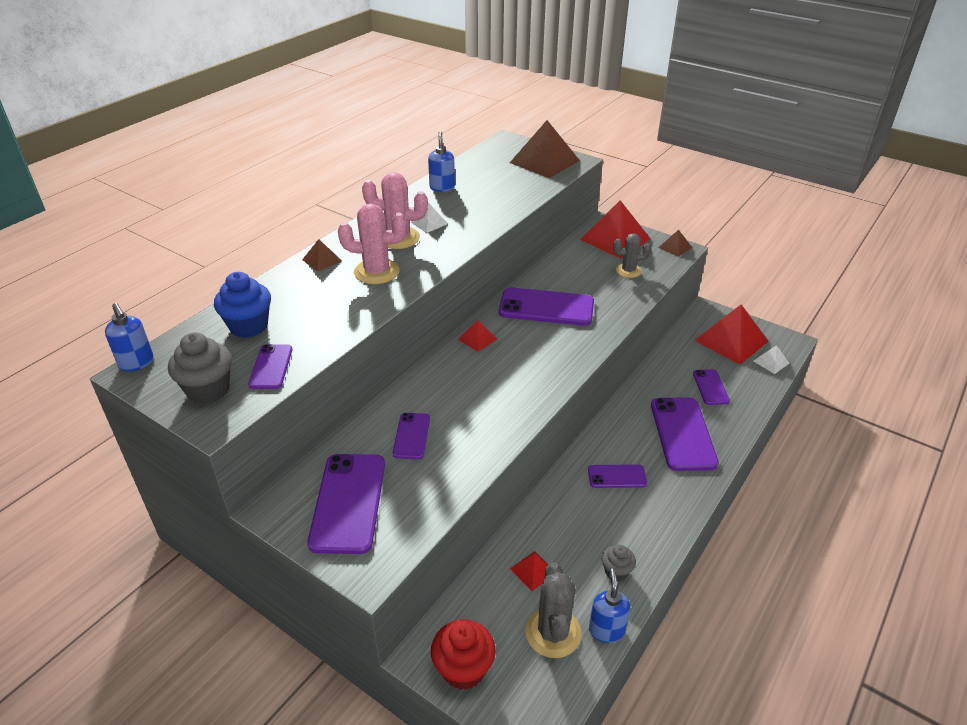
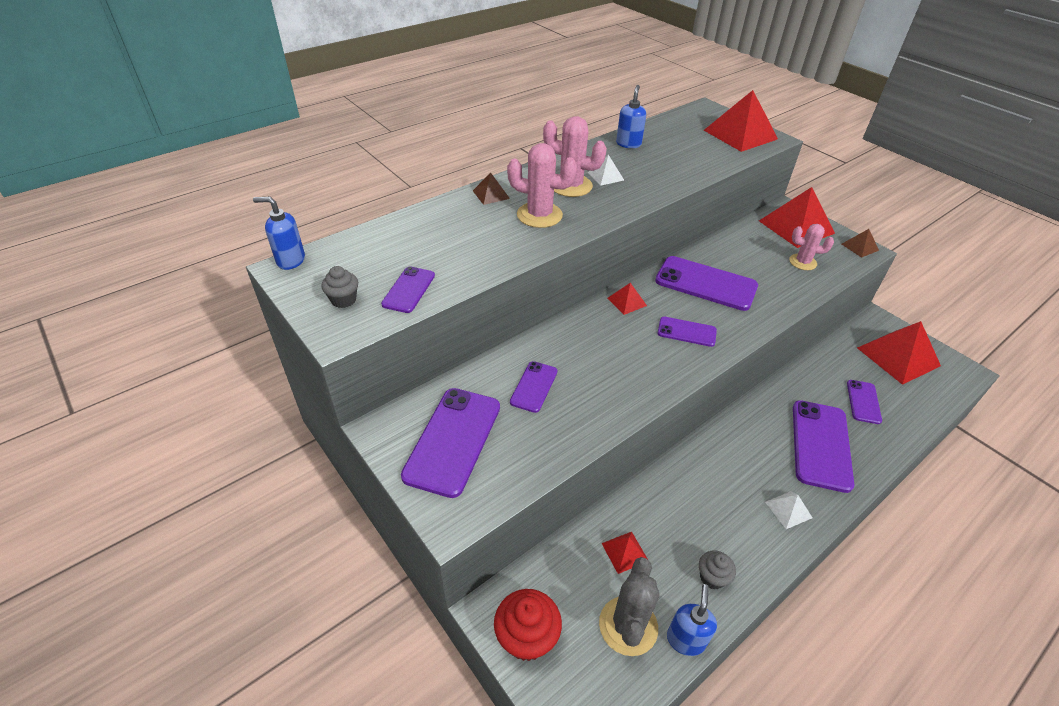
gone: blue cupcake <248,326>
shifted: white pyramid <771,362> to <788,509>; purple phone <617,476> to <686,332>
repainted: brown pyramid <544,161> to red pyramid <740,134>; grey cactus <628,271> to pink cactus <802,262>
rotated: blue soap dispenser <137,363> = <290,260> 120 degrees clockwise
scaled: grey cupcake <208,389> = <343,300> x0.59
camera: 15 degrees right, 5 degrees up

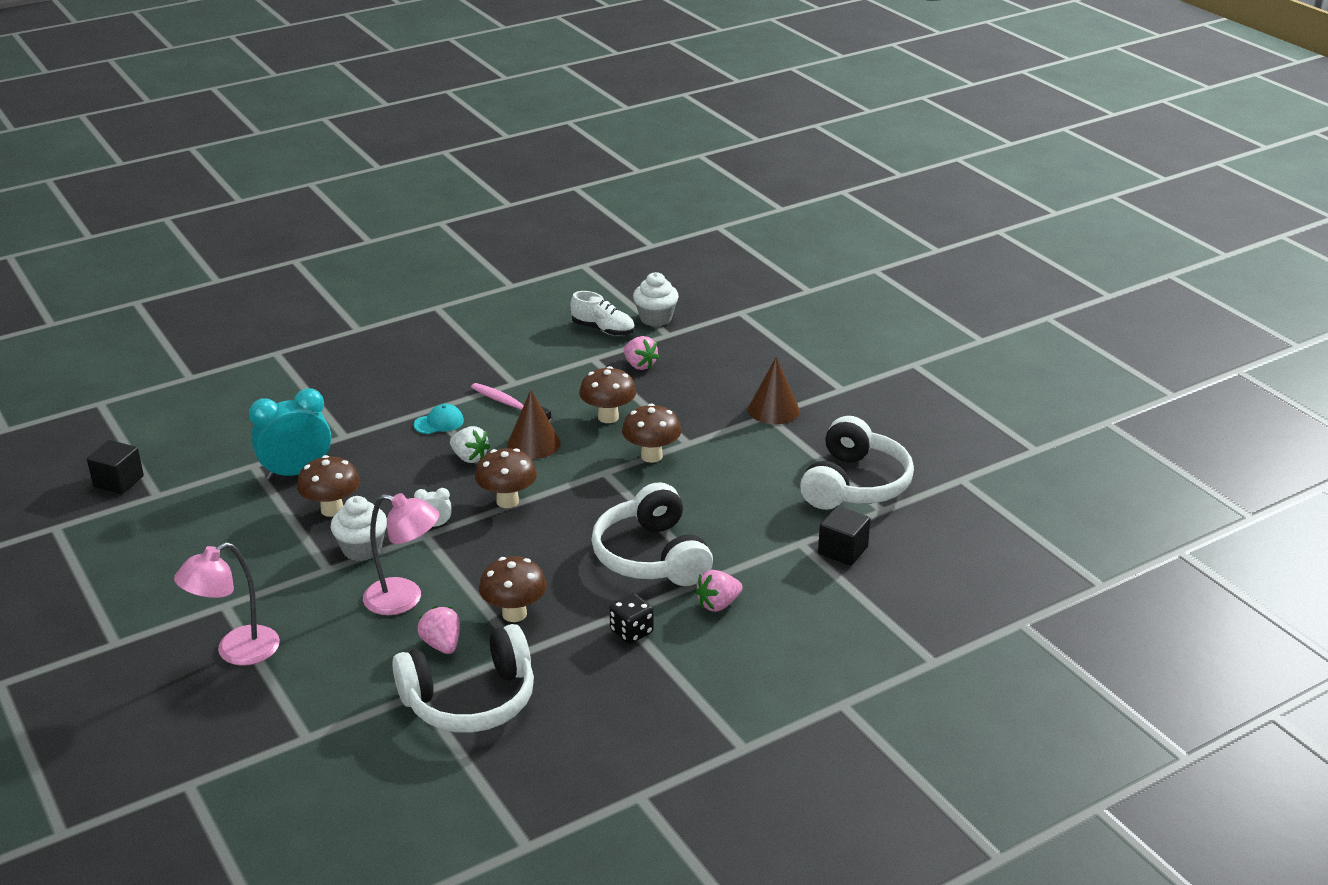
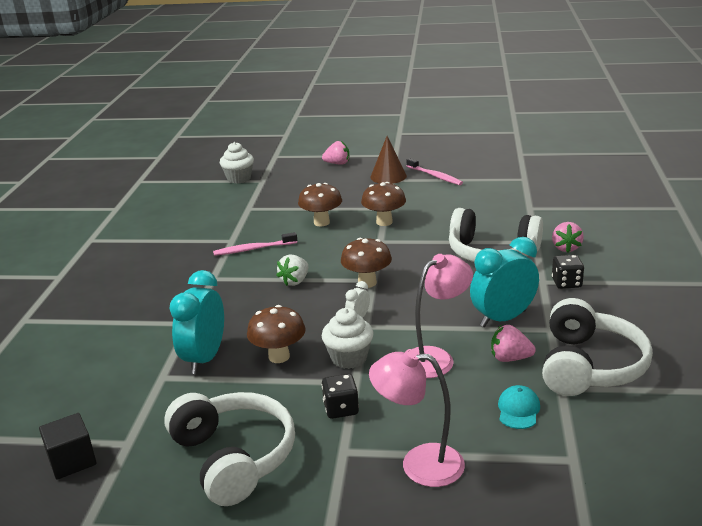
gone: white shoe <603,330>; brown cone <533,443>; black cube <843,550>
new: pink toothbrush <435,176>; black dice <341,409>
shifted: pink strawberry <639,365> to <337,163>; turquoise cap <439,422> to <518,410>; white headphones <855,484> to <234,457>
swapped: brown mushroom <514,614> to turquoise clock <503,318>
rotated: white strawberry <469,457> = <295,281> 135 degrees clockwise; pink lamp <236,652> = <419,464> 105 degrees clockwise
camera: 50 degrees left, 5 degrees down

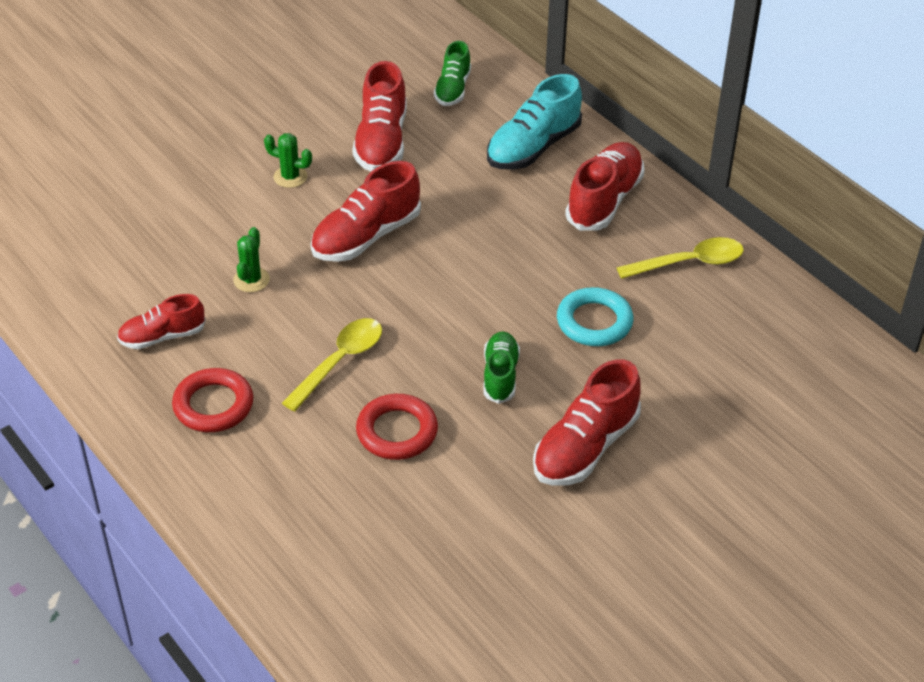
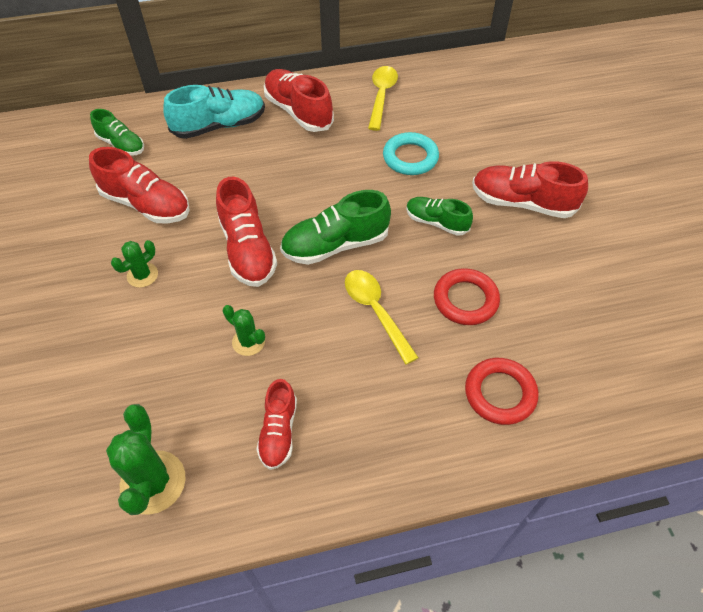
new: green shoe <335,245>; green cactus <153,482>
shifted: red ring <213,405> to <500,393>
rotated: turquoise shoe <533,147> = <219,126> 90 degrees counterclockwise; red shoe <585,447> = <522,203> 135 degrees clockwise
camera: 65 degrees left, 10 degrees up

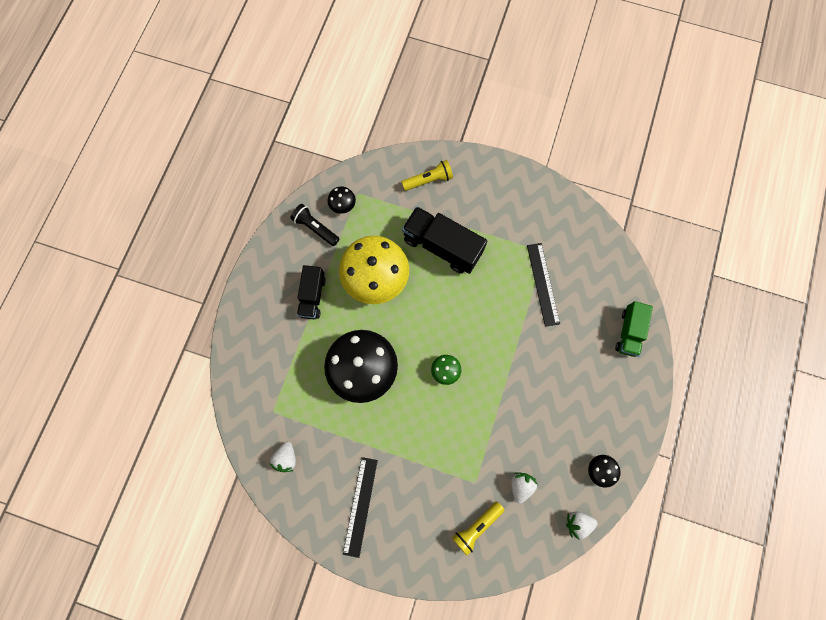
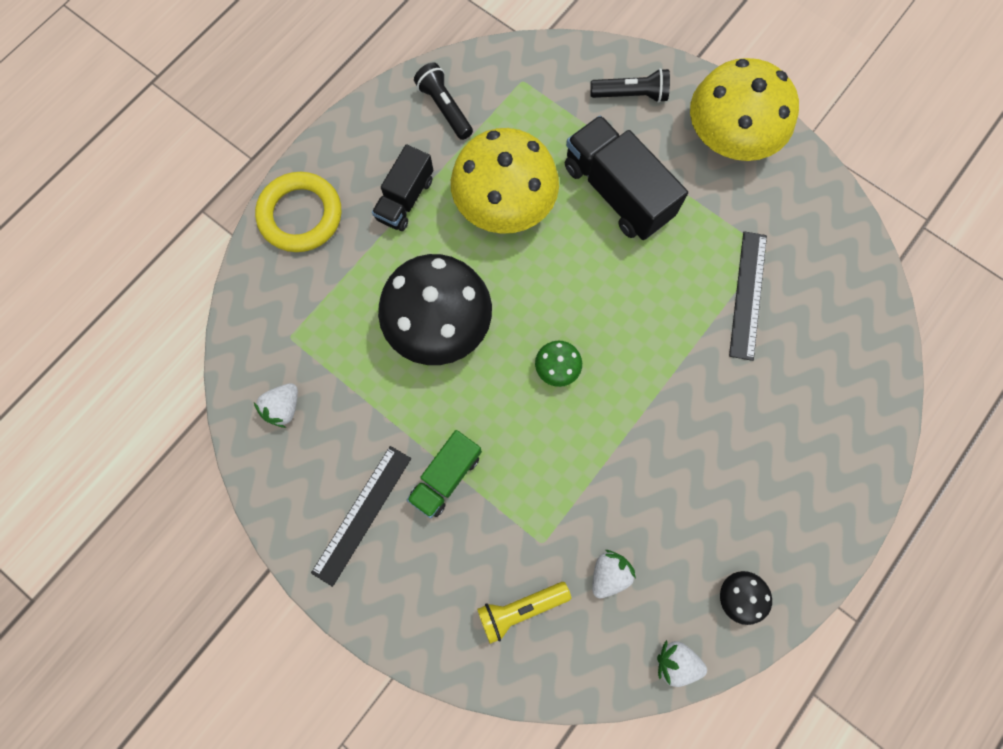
gone: black mushroom <343,205>
new: yellow mushroom <728,137>; yellow ring <301,215>
shifted: green truck <628,332> to <446,476>
repainted: yellow flashlight <429,180> to black flashlight <631,95>
camera: 20 degrees right, 0 degrees up

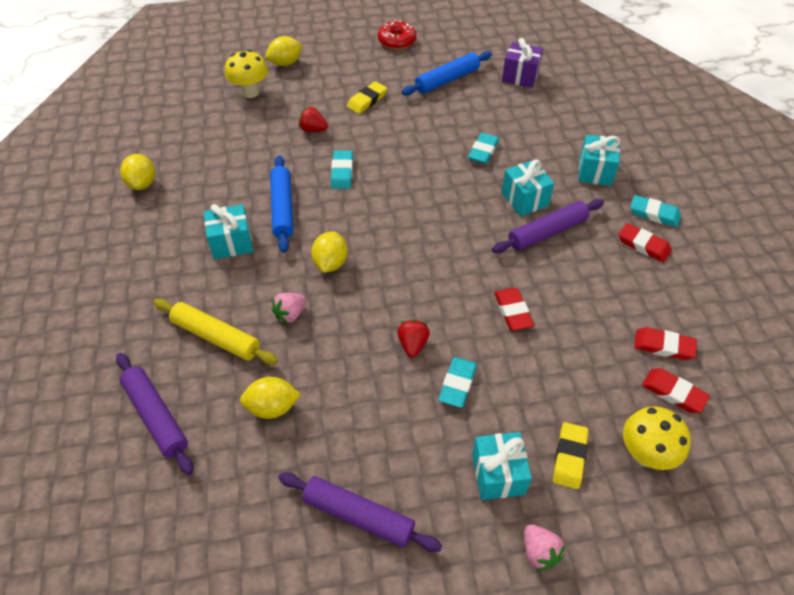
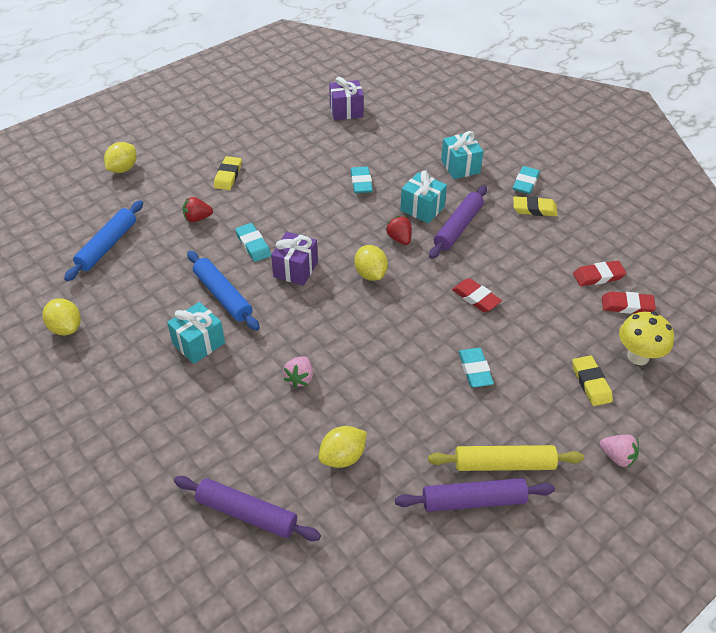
gone: red donut <397,41>; yellow mushroom <250,92>; turquoise gift <498,474>
new: purple gift <295,269>
shifted: blue rolling pin <447,80> to <107,246>; yellow lemon <330,263> to <370,274>; yellow rolling pin <216,337> to <504,464>; red strawberry <412,344> to <399,238>
repainted: red eraser <643,245> to yellow eraser <534,209>
rotated: turquoise eraser <654,214> = <525,183> 60 degrees counterclockwise
camera: 30 degrees left, 5 degrees down

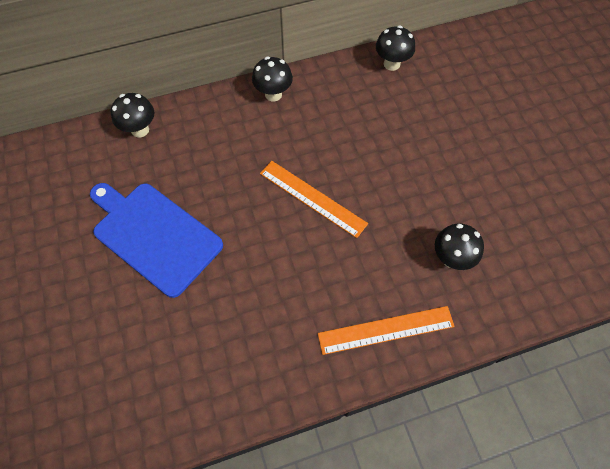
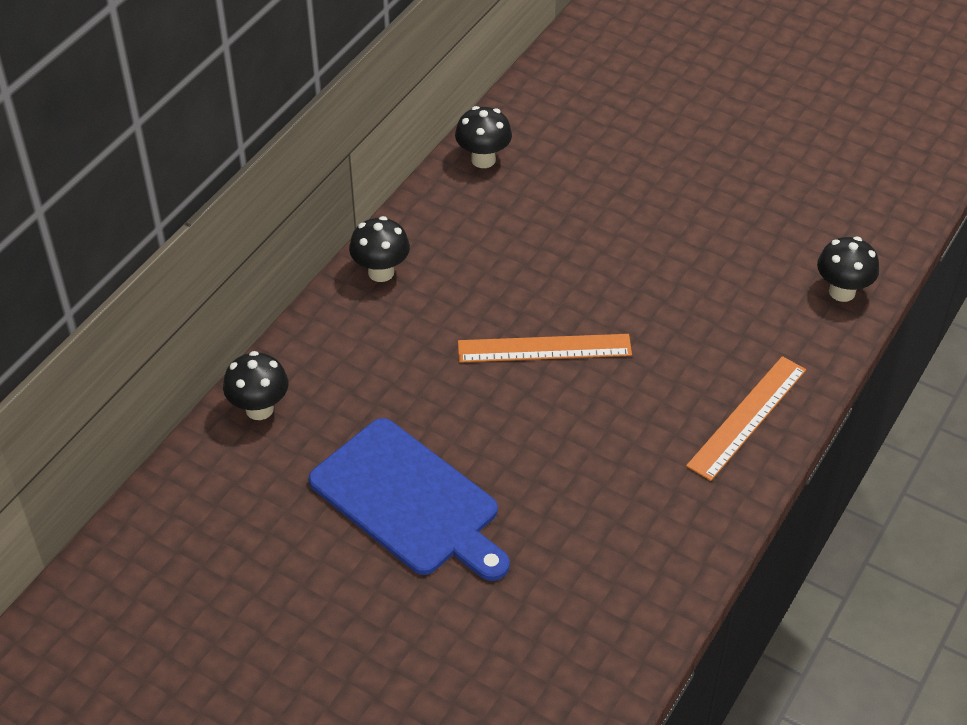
shifted: black mushroom <451,258> to <842,292>
rotated: blue cutting board <154,235> = <409,500> 135 degrees counterclockwise
camera: 40 degrees left, 15 degrees down

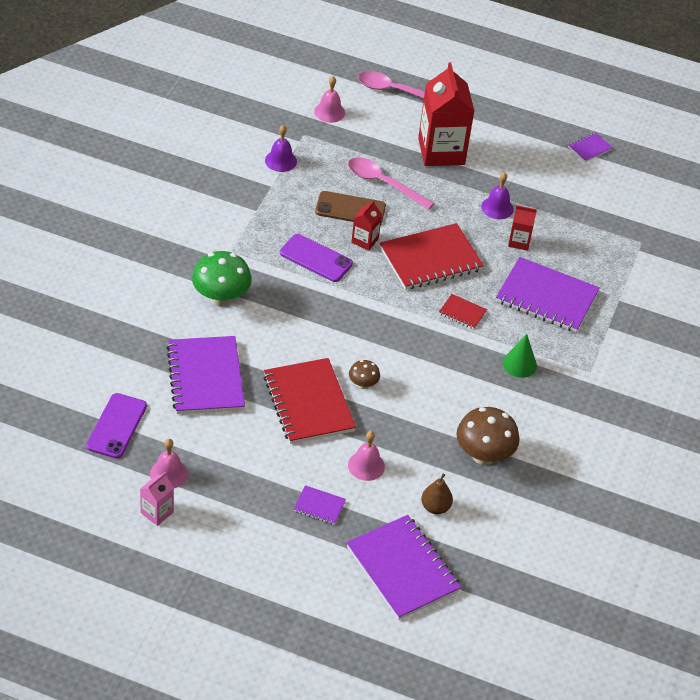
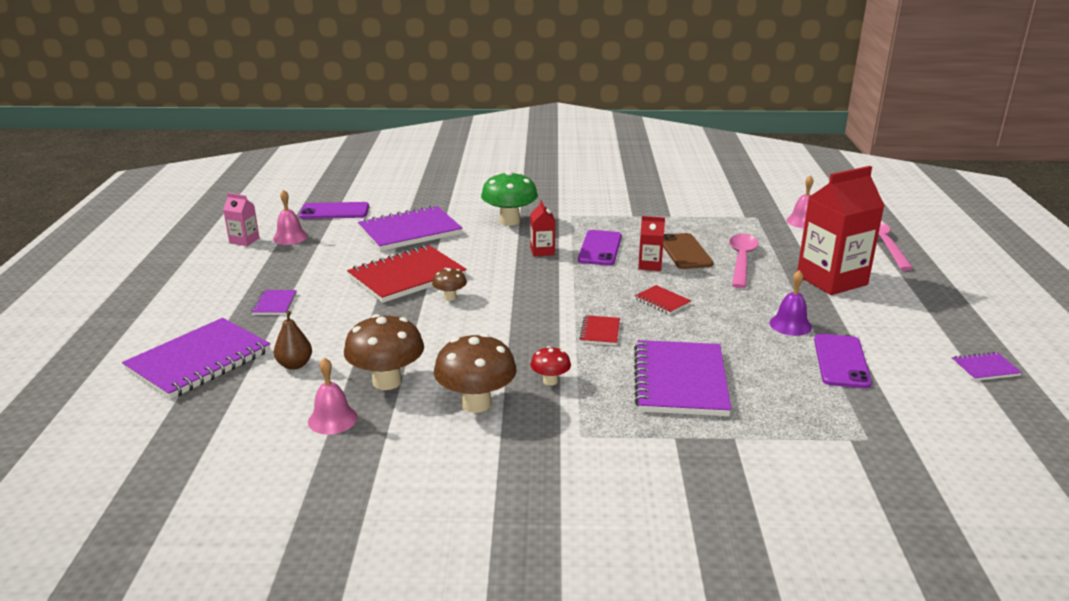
gone: purple bell <280,160>
new: brown mushroom <476,403>; purple phone <841,361>
shifted: red carton <519,241> to <542,251>; pink bell <366,465> to <332,419>
swapped: green cone <519,364> to red mushroom <550,381>
rotated: purple notebook <589,148> = <985,368> 45 degrees counterclockwise
scaled: red notebook <431,259> = <662,301> x0.45
camera: 75 degrees right, 20 degrees down

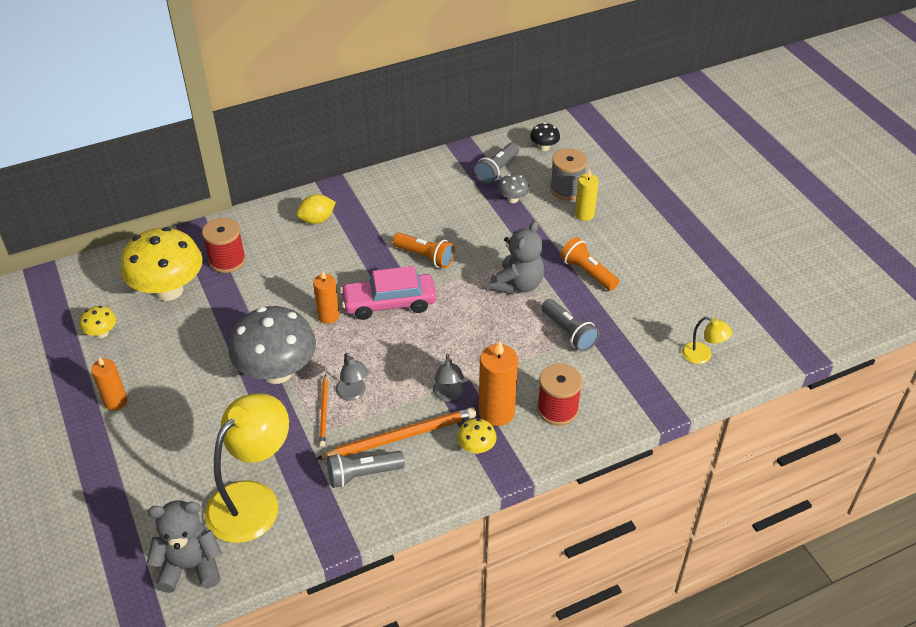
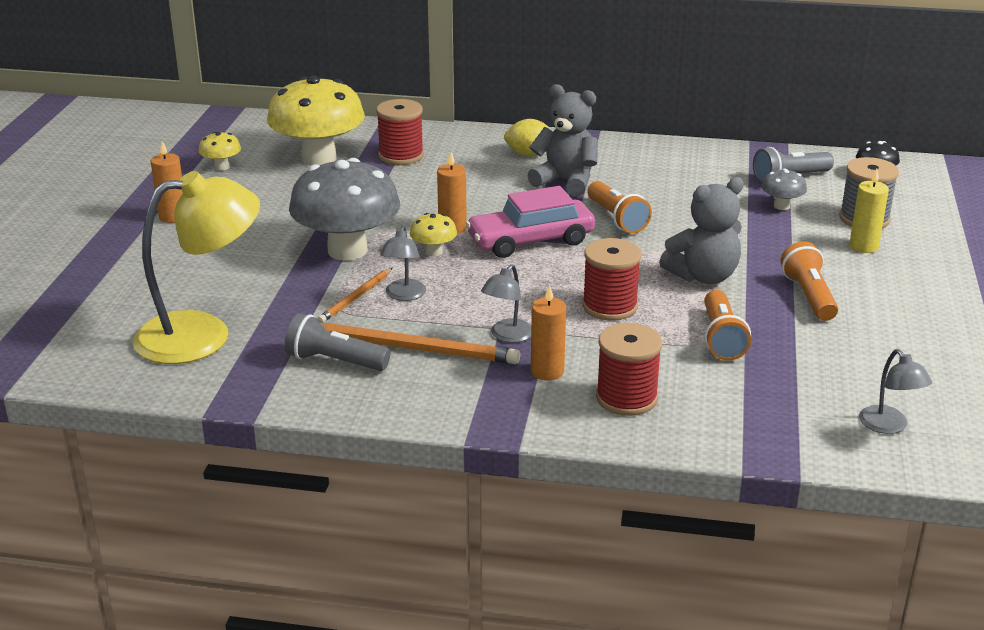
new: red spool <609,306>
shifted: yellow mushroom <476,447> to <433,252>; grey teddy bear <190,566> to <566,181>
repainted: grey flashlight <568,332> to orange flashlight <721,338>; yellow lamp <702,356> to grey lamp <889,426>
rotated: pink car <389,303> = <530,241> 45 degrees counterclockwise
scaled: orange candle <496,412> = <547,371> x0.64
camera: 35 degrees right, 15 degrees down

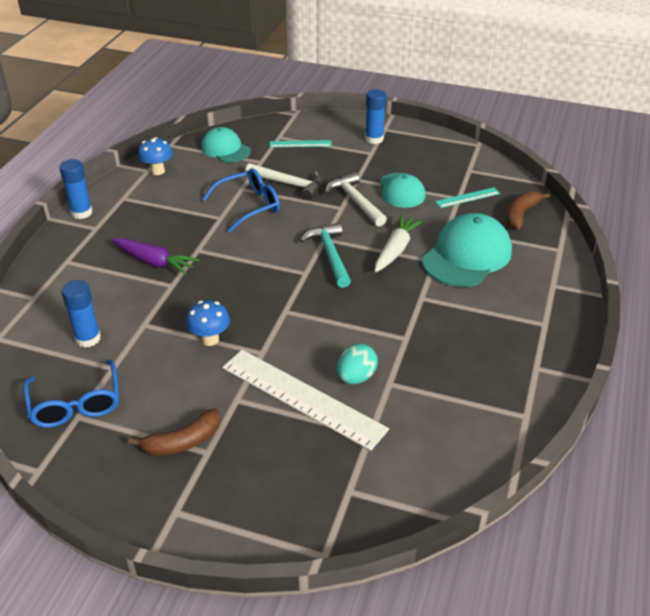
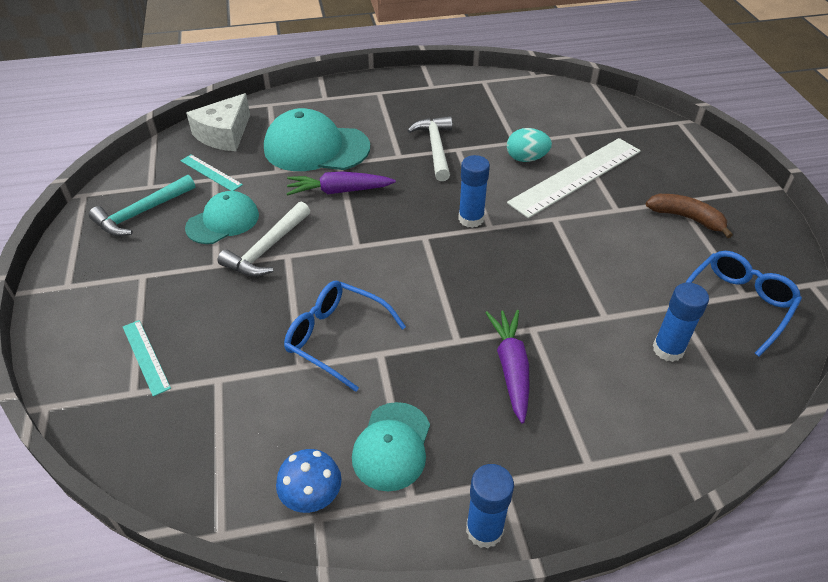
gone: blue mushroom <210,339>
shifted: blue glue stick <374,139> to <471,219>; turquoise cap <225,149> to <392,446>; white hammer <289,184> to <435,148>; turquoise hammer <330,255> to <141,213>
swapped: brown banana <521,215> to white cheese <224,134>
repainted: white carrot <396,249> to purple carrot <339,191>
rotated: white ruler <302,398> = <576,176> 45 degrees clockwise
camera: 120 degrees left, 5 degrees up

